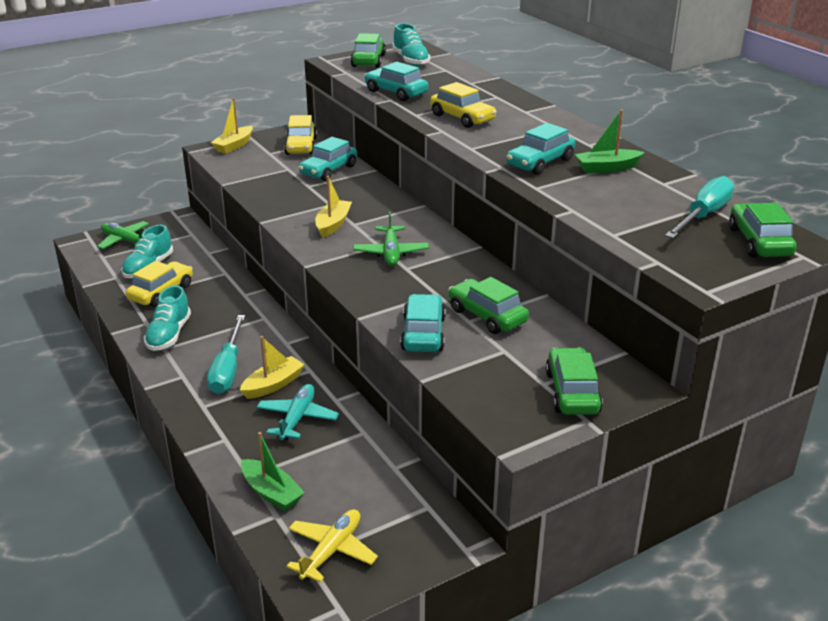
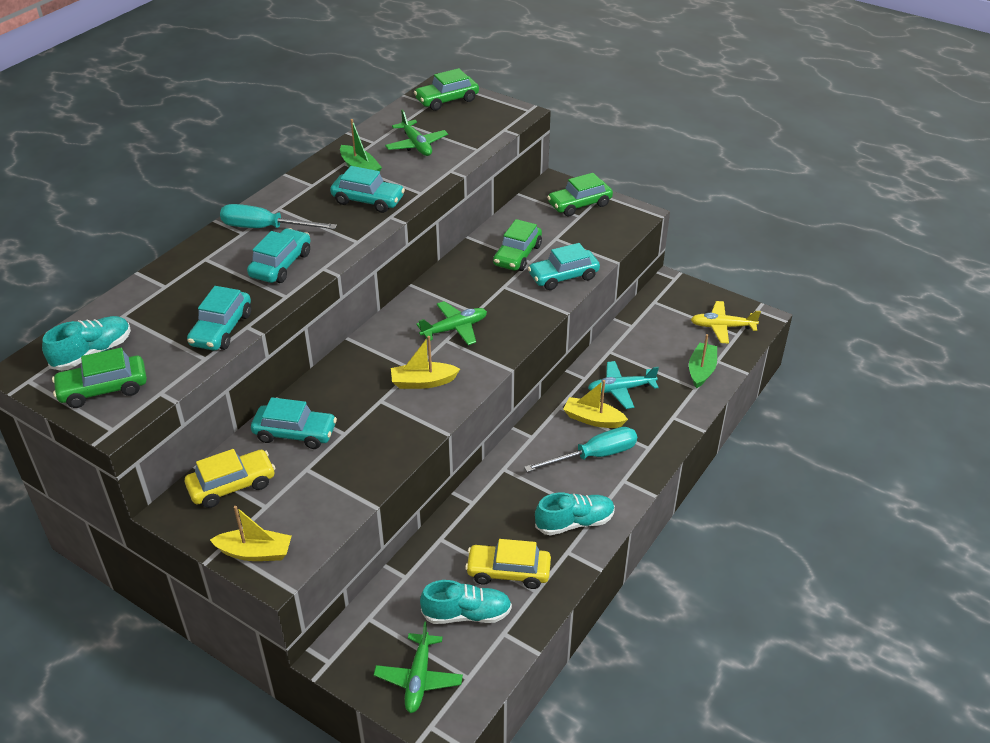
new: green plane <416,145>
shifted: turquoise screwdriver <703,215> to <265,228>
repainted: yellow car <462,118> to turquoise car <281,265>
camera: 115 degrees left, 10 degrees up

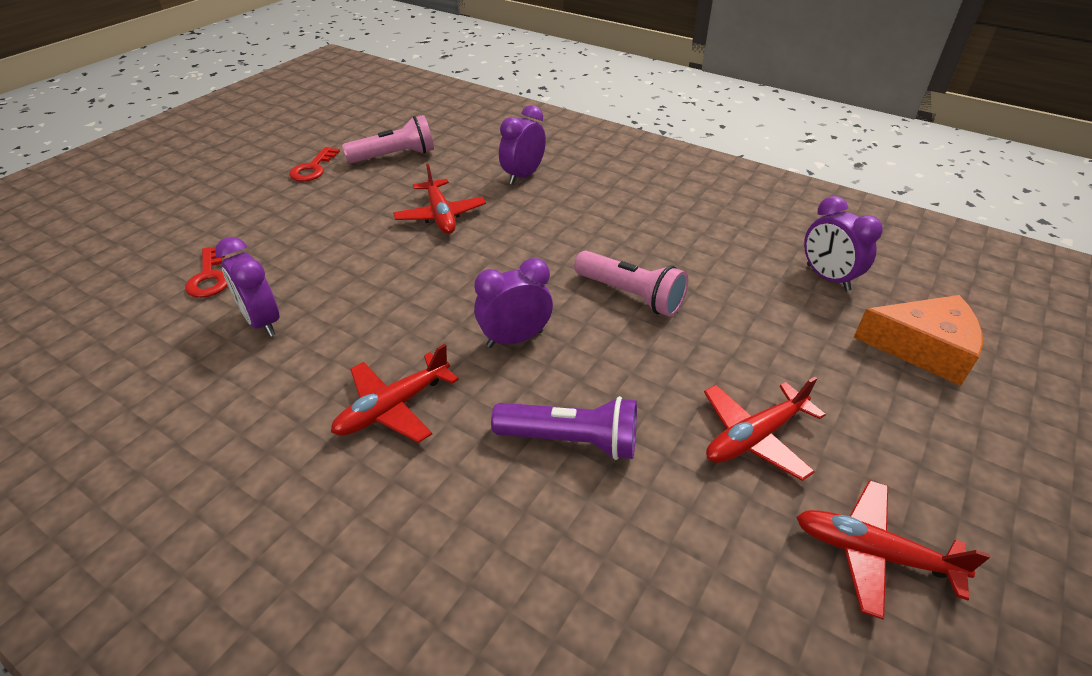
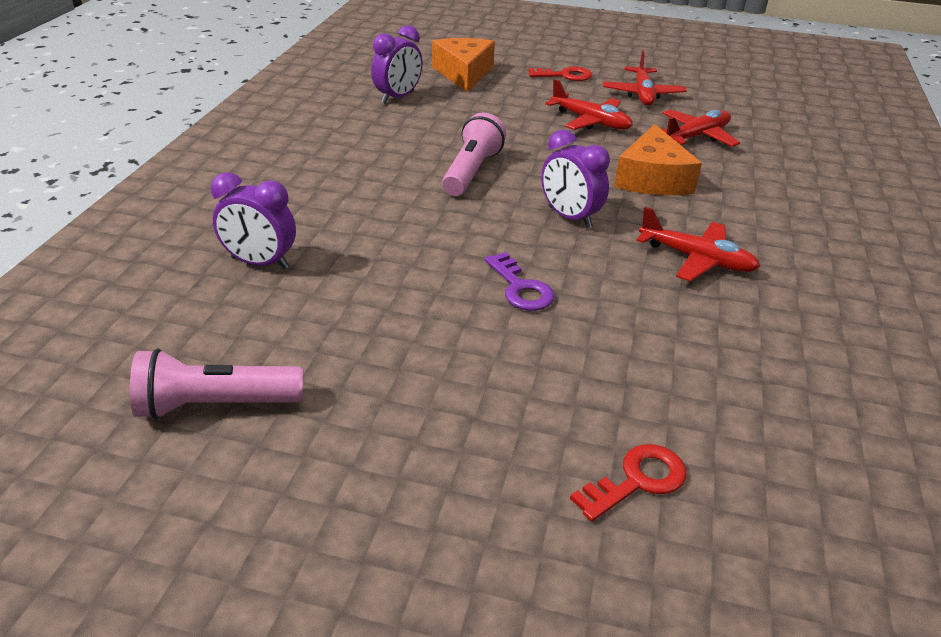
gone: purple clock <262,322>
new: purple key <520,288>
shifted: red key <313,168> to <565,75>; red plane <441,215> to <696,136>
swapped: purple flashlight <571,440> to orange cheese <652,179>
rotated: pink flashlight <395,156> = <215,405> 60 degrees counterclockwise
camera: 110 degrees left, 5 degrees down

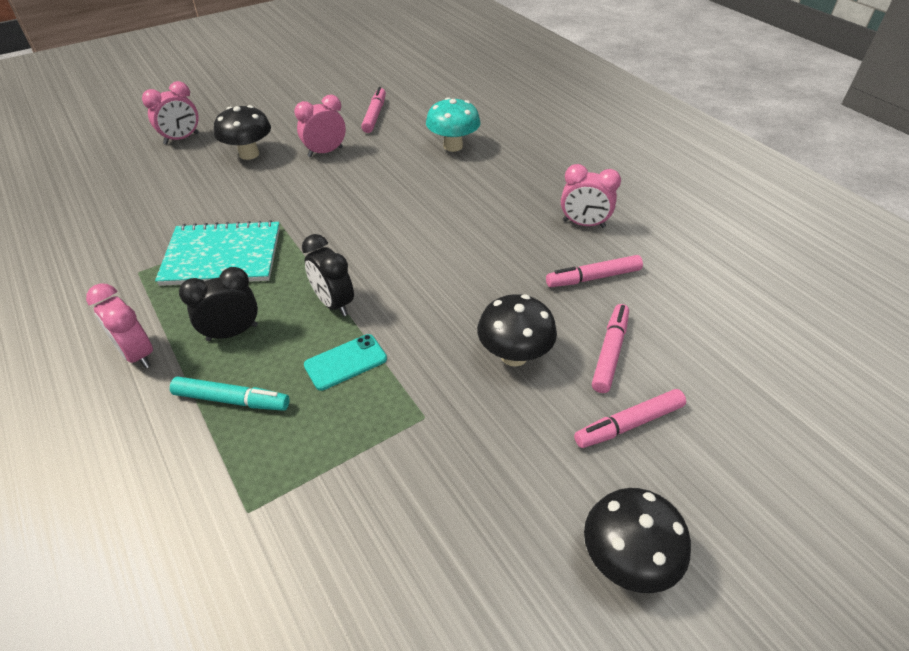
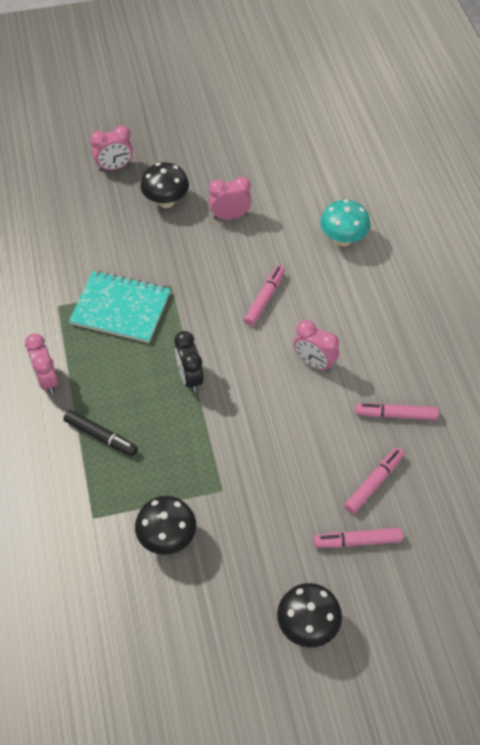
gone: black clock <232,332>; turquoise phone <345,362>
shifted: pink marker <374,115> to <264,299>; pink clock <583,224> to <314,363>; black mushroom <514,355> to <167,537>
repainted: turquoise marker <232,400> to black marker <101,436>
camera: 20 degrees right, 10 degrees up

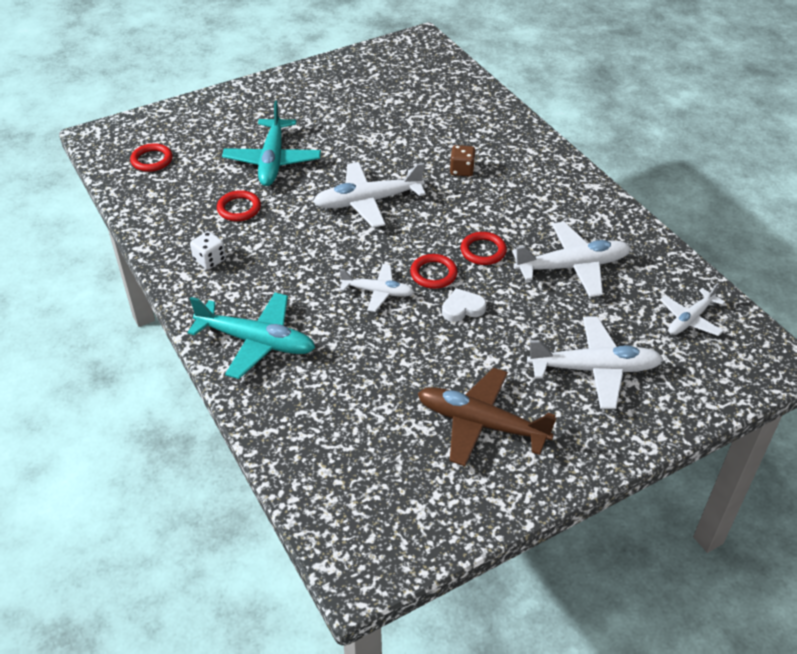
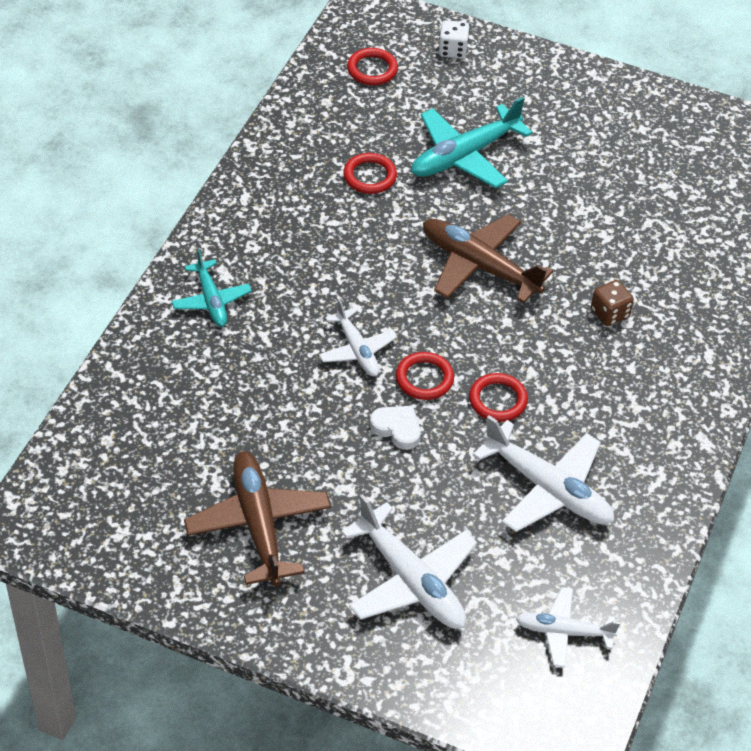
shifted: white dice <210,260> to <453,50>
repainted: white plane <368,201> to brown plane <480,266>
scaled: turquoise plane <256,341> = <211,300> x0.60
camera: 50 degrees right, 5 degrees up

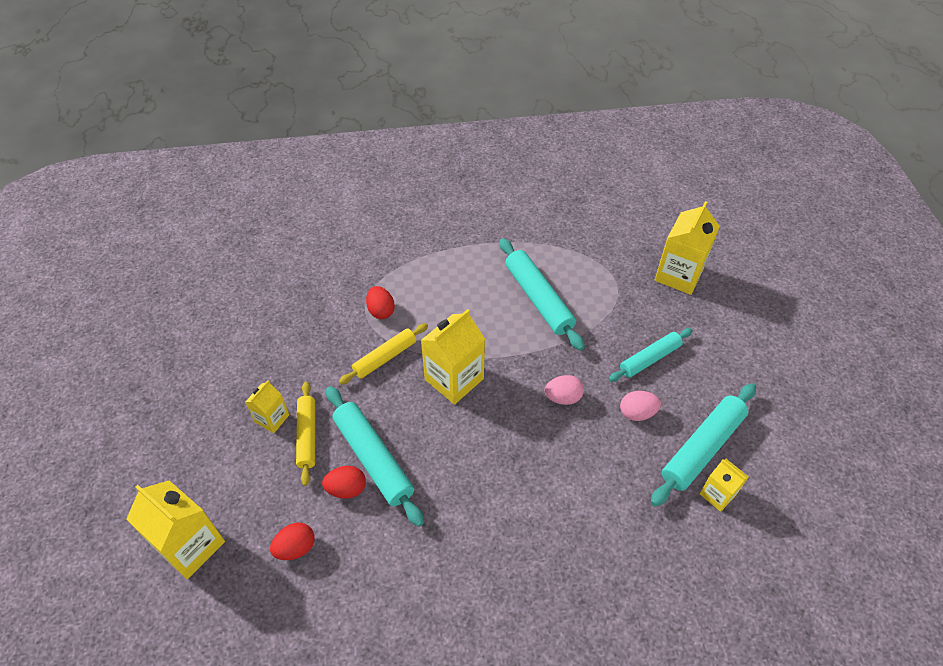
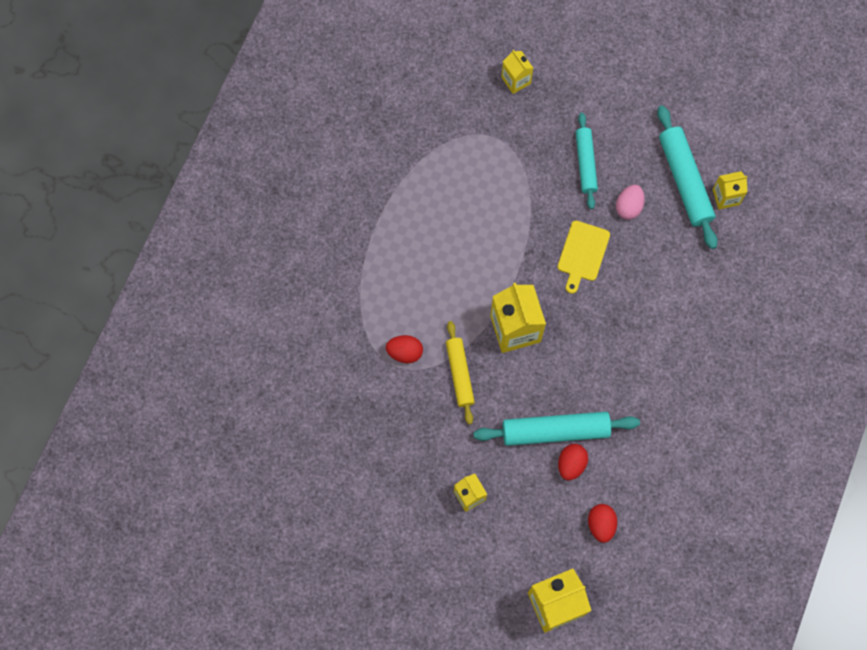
gone: turquoise rolling pin <538,299>; yellow rolling pin <307,435>
swapped: pink egg <563,397> to yellow cutting board <582,254>
scaled: yellow carton <678,275> = <516,80> x0.56
camera: 60 degrees left, 20 degrees up

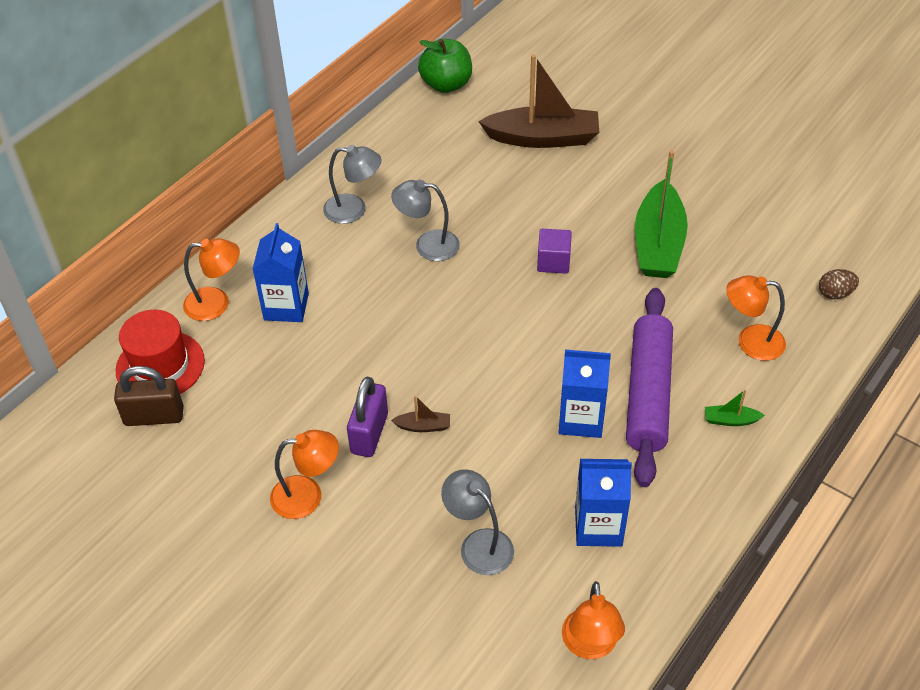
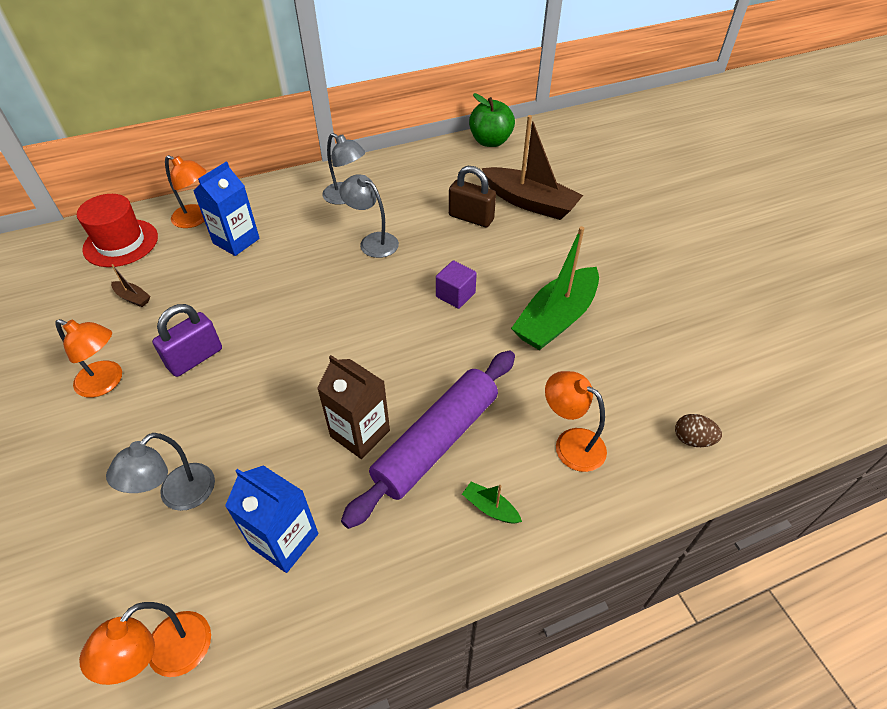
shifted: brown padlock <154,416> to <471,218>; brown boat <423,426> to <133,298>
repainted: blue carton <581,419> to brown carton <360,433>
rotated: grey lamp <479,544> = <178,496> 135 degrees counterclockwise
camera: 30 degrees right, 0 degrees up

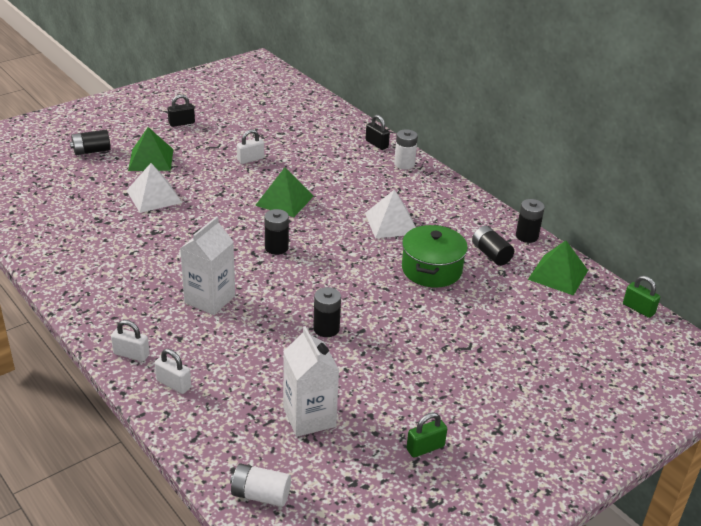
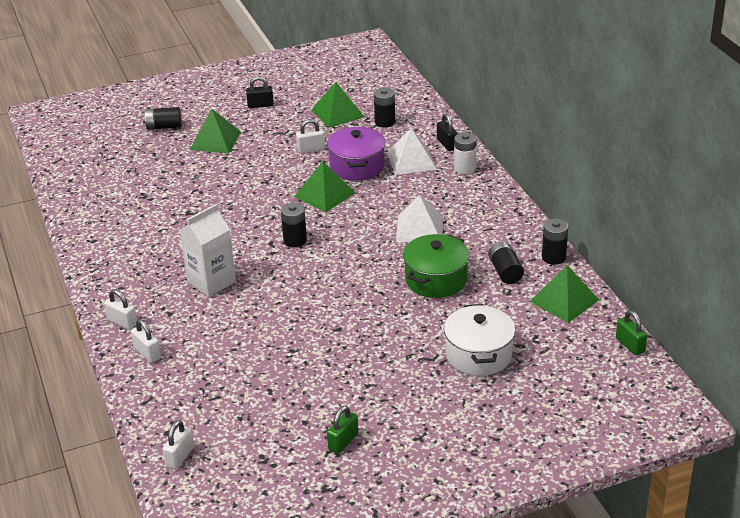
gone: white carton <309,417>
new: green pyramid <337,113>; purple pot <357,166>; white pot <478,354>
shifted: white pyramid <154,196> to <411,160>; black battery <326,329> to <385,122>
swapped: white battery <260,495> to white padlock <180,456>
rotated: green padlock <425,448> = <343,442> 45 degrees counterclockwise
camera: 20 degrees right, 0 degrees up

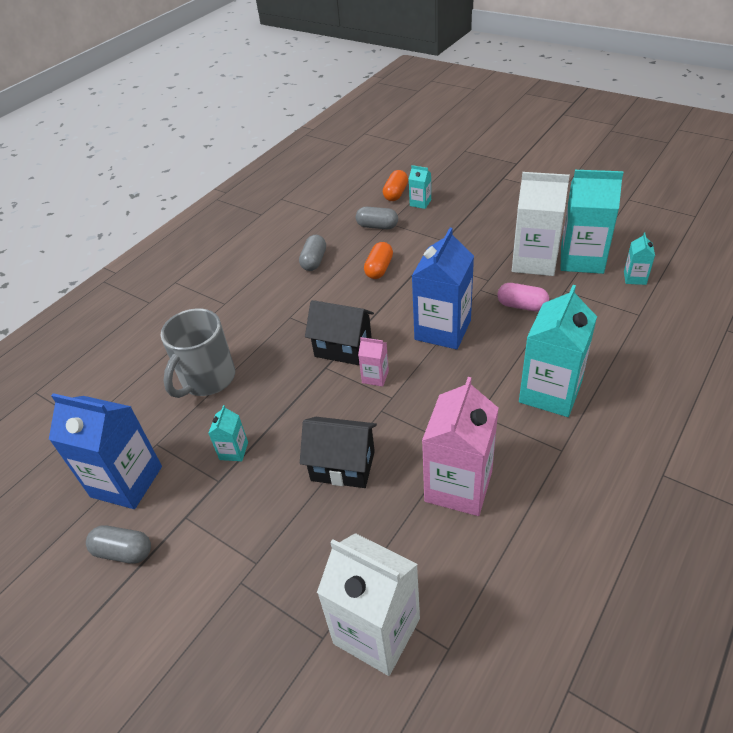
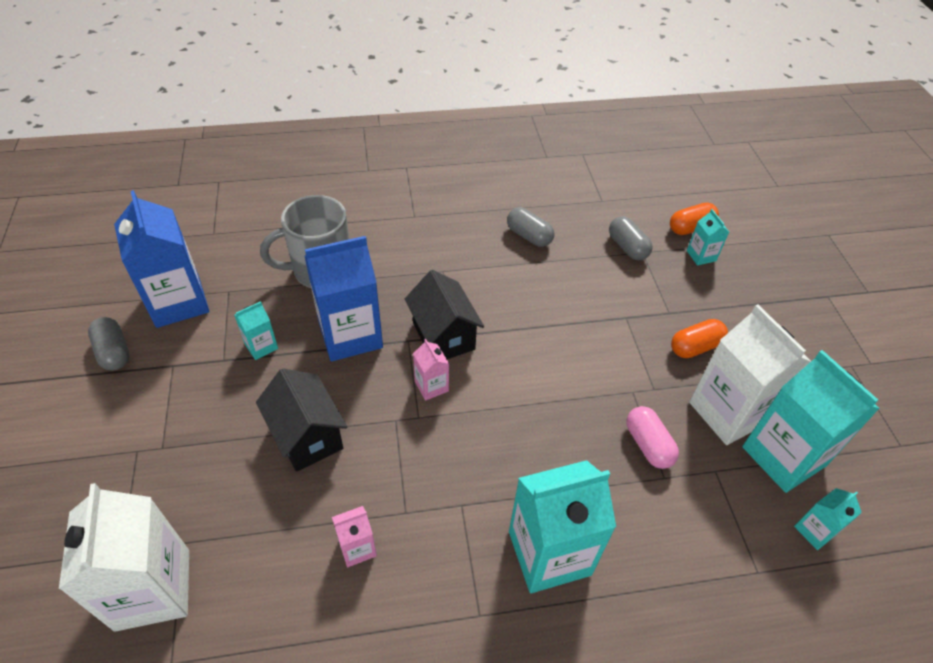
shifted: blue carton <442,330> to <350,335>; orange capsule <379,269> to <695,347>
rotated: grey capsule <314,261> = <529,236> 75 degrees clockwise
scaled: pink carton <458,486> = <357,548> x0.47
camera: 40 degrees right, 5 degrees up

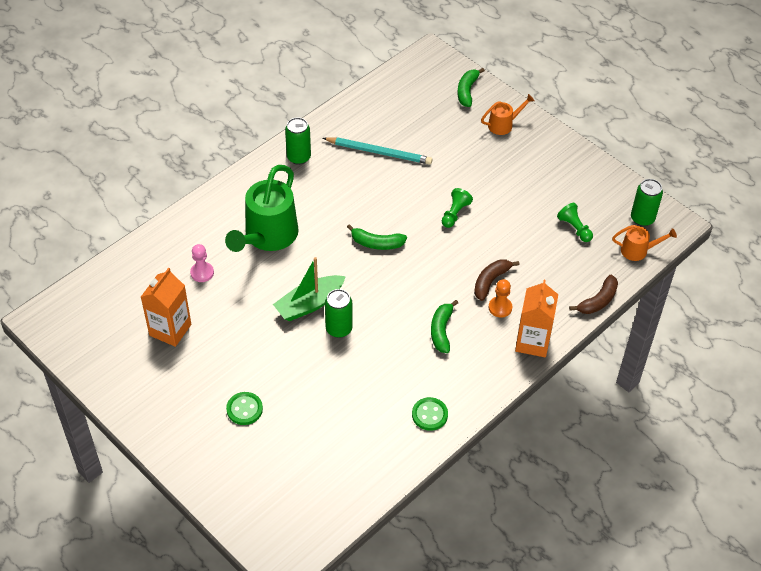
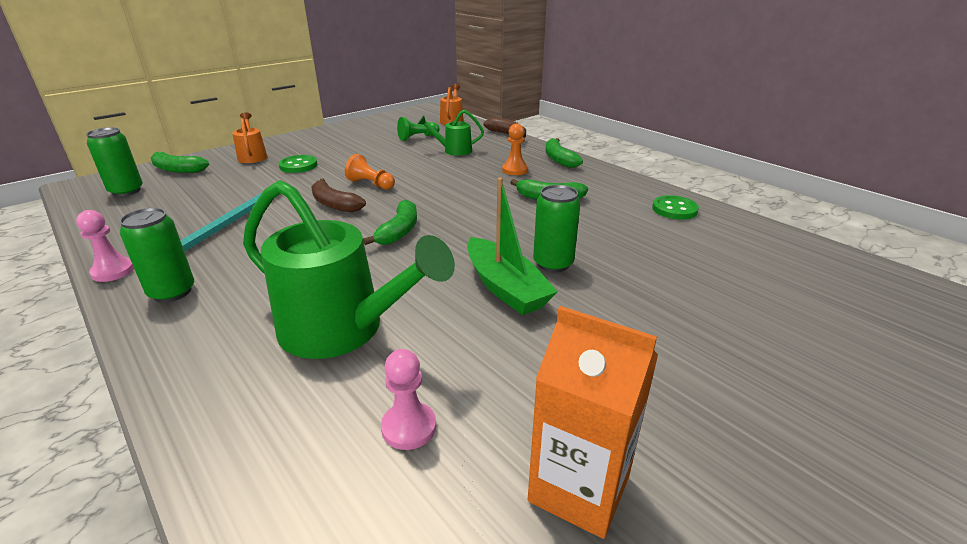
new: green watering can <453,150>; pink pawn <113,271>
shifted: green can <642,218> to <126,191>; brown banana <490,281> to <334,204>; green button <244,409> to <298,165>
swapped: orange carton <532,342> to green banana <559,159>
repainted: green pawn <455,213> to orange pawn <371,184>
camera: 85 degrees left, 20 degrees down

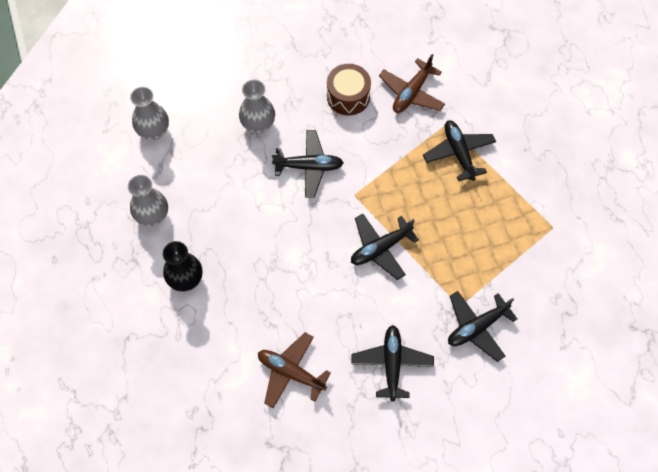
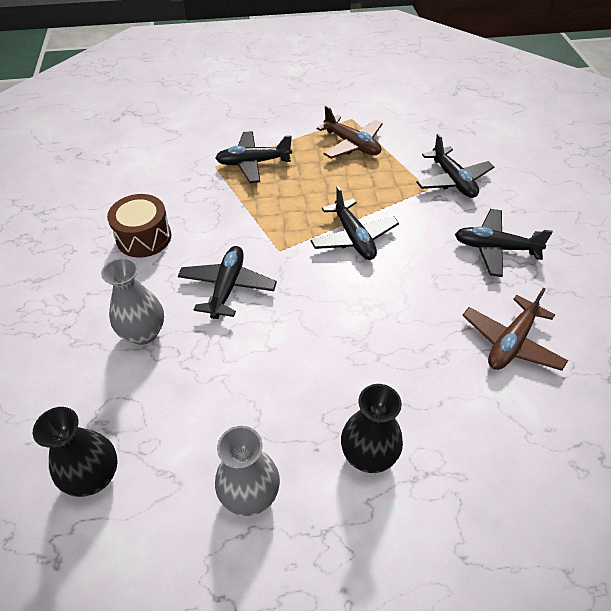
shifted: brown plane <411,93> to <352,145>
repainted: grey vase <154,131> to black vase <94,476>
camera: 80 degrees left, 15 degrees down

